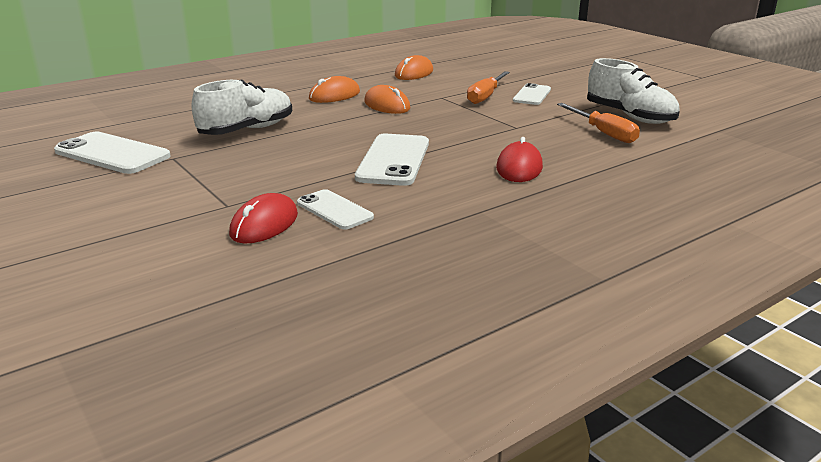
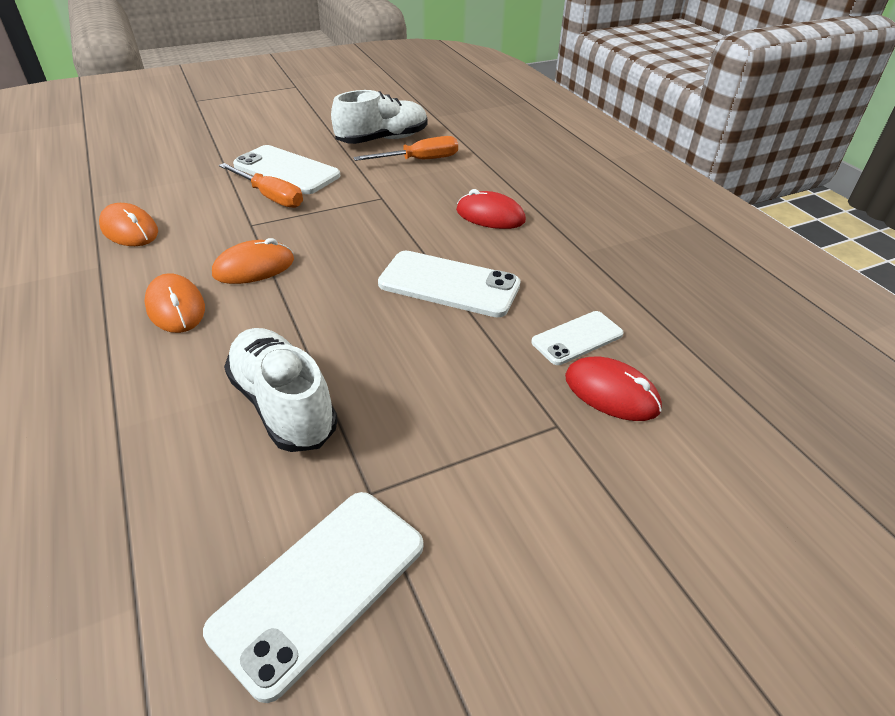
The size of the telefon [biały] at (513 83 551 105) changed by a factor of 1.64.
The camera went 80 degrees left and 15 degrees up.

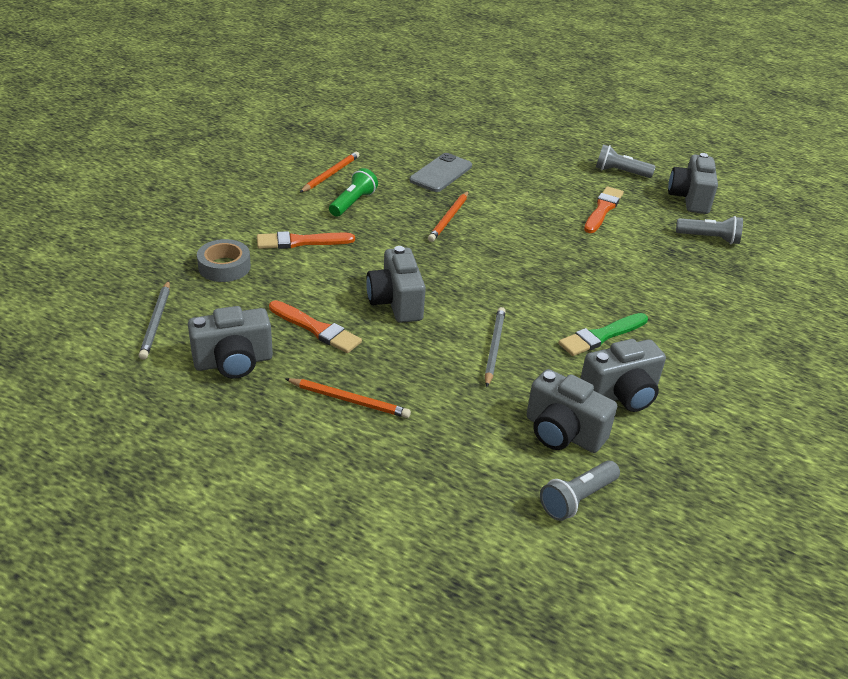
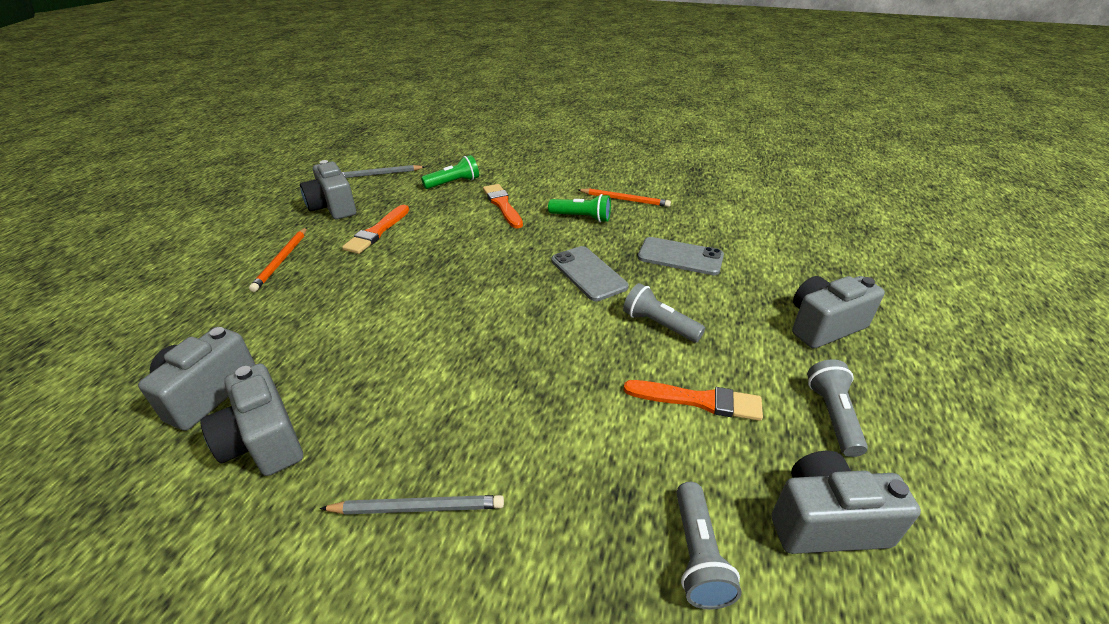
Where the ołówek [pomarańczowy] stood at (428 191 469 242), the telefon [szary] came to stand at (551 246 629 301).
Where the taśma klejąca [szary] stood at (197 239 251 282), the latarka [zielony] came to stand at (421 155 479 189).
The aparat fotograficzny [szary] ended up elsewhere, having gone from (366 246 426 323) to (792 276 885 348).
The ołówek [szary] ended up elsewhere, having gone from (485 307 506 387) to (320 495 504 515).
The second view lost the pędzel [zielony] at (559 313 648 356).
The latarka [szary] ended up elsewhere, having gone from (540 460 620 521) to (623 283 705 343).
The camera went 80 degrees right and 0 degrees up.

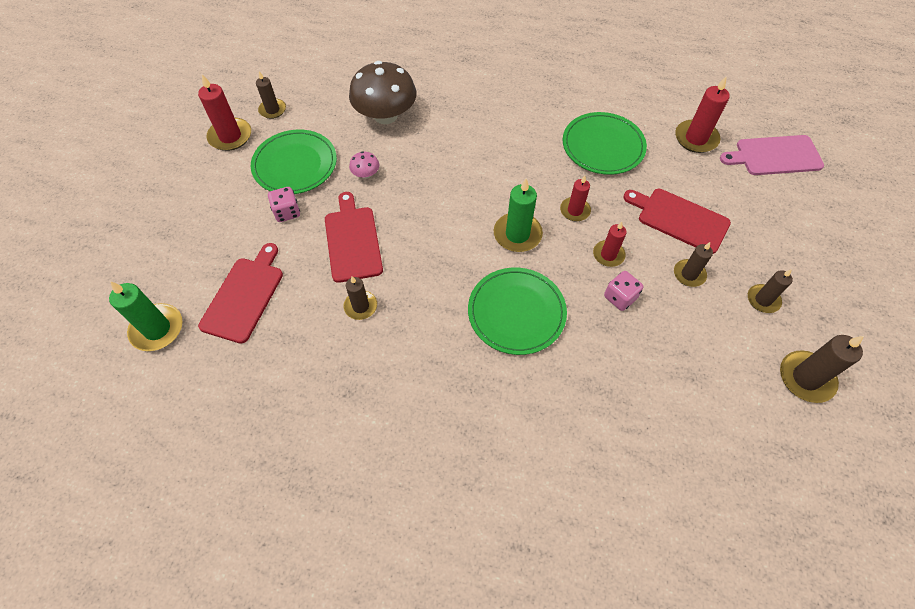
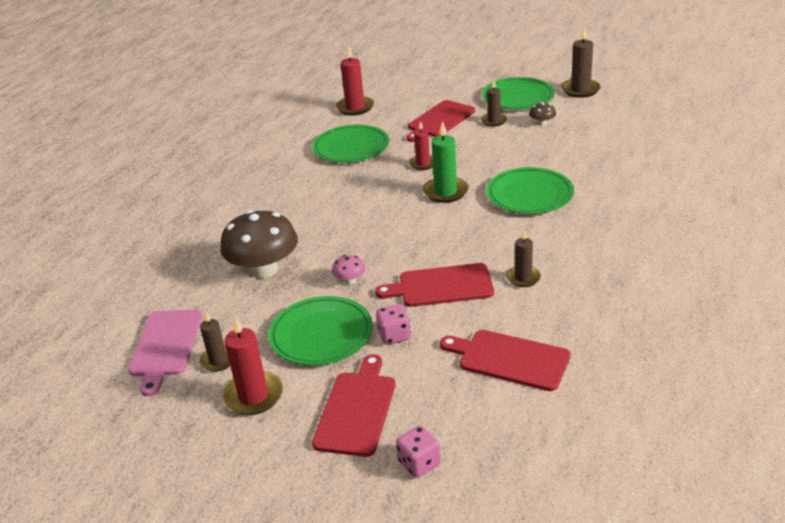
The deska do krojenia [różowy] ended up elsewhere, having gone from (720 135 824 175) to (128 309 202 396).
The second view lost the świeca [czerwony] at (593 222 627 267).
Where the świeca [brązowy] stood at (748 269 793 313), the talerz [zielony] came to stand at (482 77 555 110).
The kostka do gry [różowy] ended up elsewhere, having gone from (604 271 643 311) to (396 426 441 478).
The second view lost the świeca [zielony] at (109 281 183 351).
The second view gained the grzyb [brązowy] at (529 102 556 126).
The second view gained the deska do krojenia [czerwony] at (312 354 395 457).
The camera went 80 degrees left and 25 degrees down.

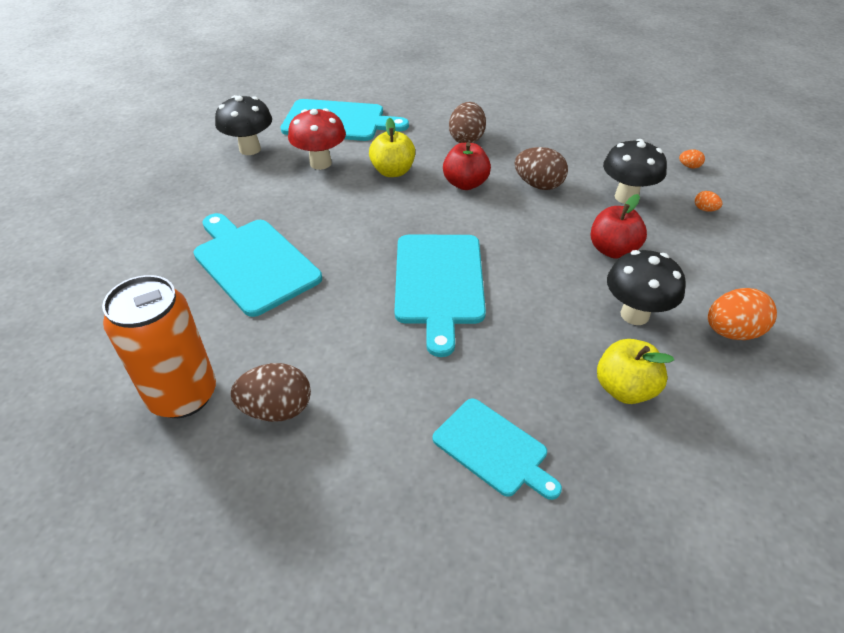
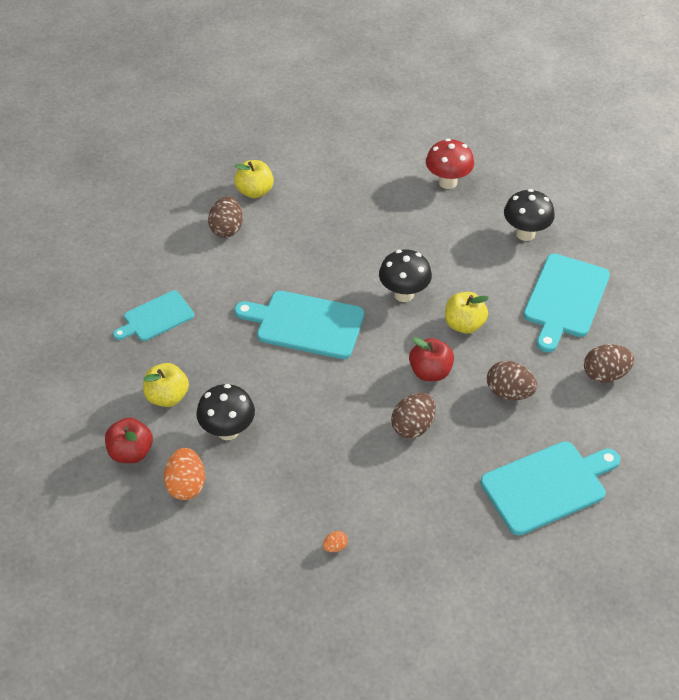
The grzyb [czerwony] ended up elsewhere, having gone from (288 108 346 170) to (426 138 474 189).
The grzyb [czarny] ended up elsewhere, having gone from (603 139 667 204) to (379 249 432 302).
The second view lost the jajko [pomarańczowy] at (679 149 705 168).
The jabłko [czerwony] ended up elsewhere, having gone from (591 194 647 259) to (105 418 153 463).
The deska do krojenia [turkusowy] ended up elsewhere, having gone from (193 213 322 317) to (480 441 620 536).
Where the puszka [pomarańczowy] stood at (102 275 216 418), the jabłko [żółty] came to stand at (234 160 274 198).
The second view gained the jajko [brązowy] at (584 344 635 383).
The camera went 105 degrees right and 5 degrees up.

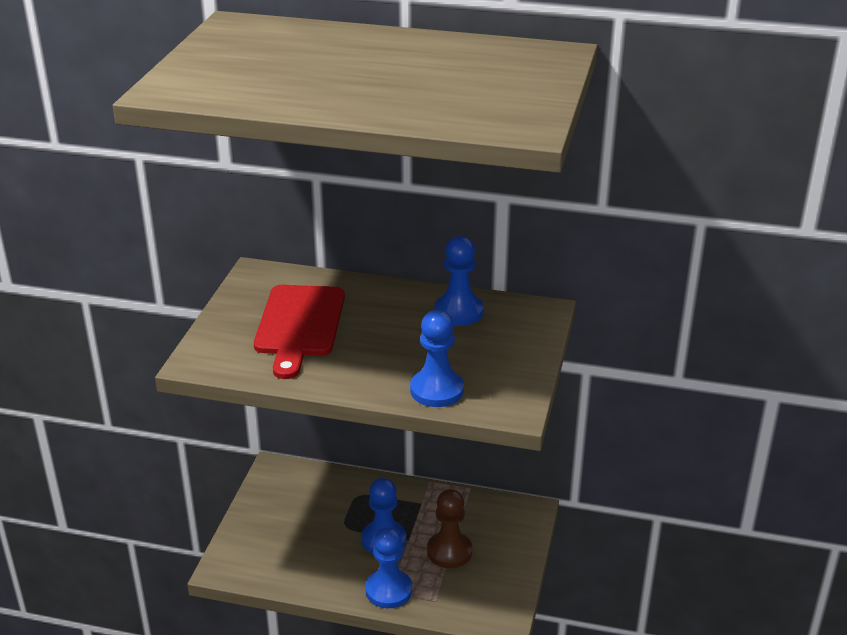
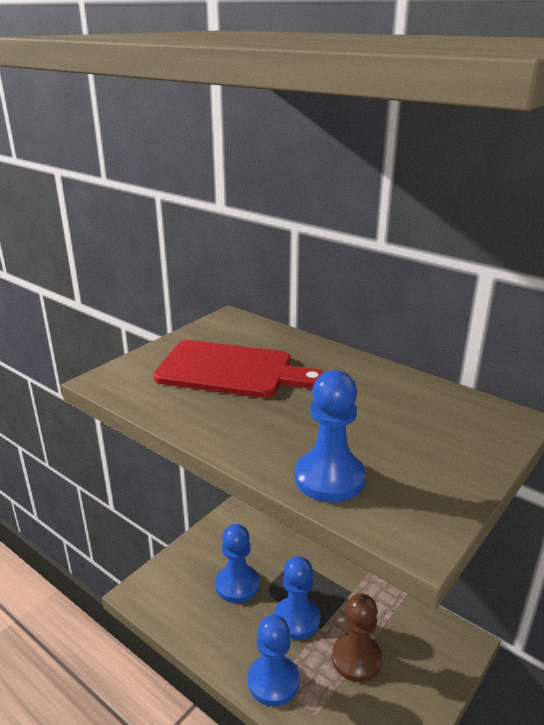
The pionek [niebieski] ended up elsewhere, having gone from (434 236 484 326) to (215 524 260 603).
The deska do krojenia [czerwony] at (254 285 345 379) ended up facing another way, 105 degrees counterclockwise from before.
The camera went 25 degrees right and 5 degrees down.

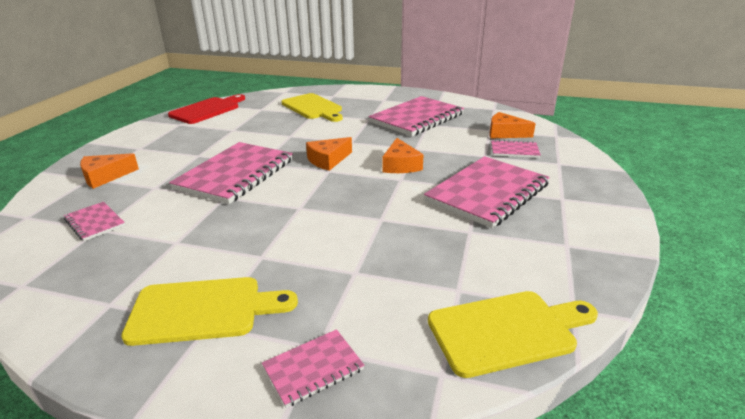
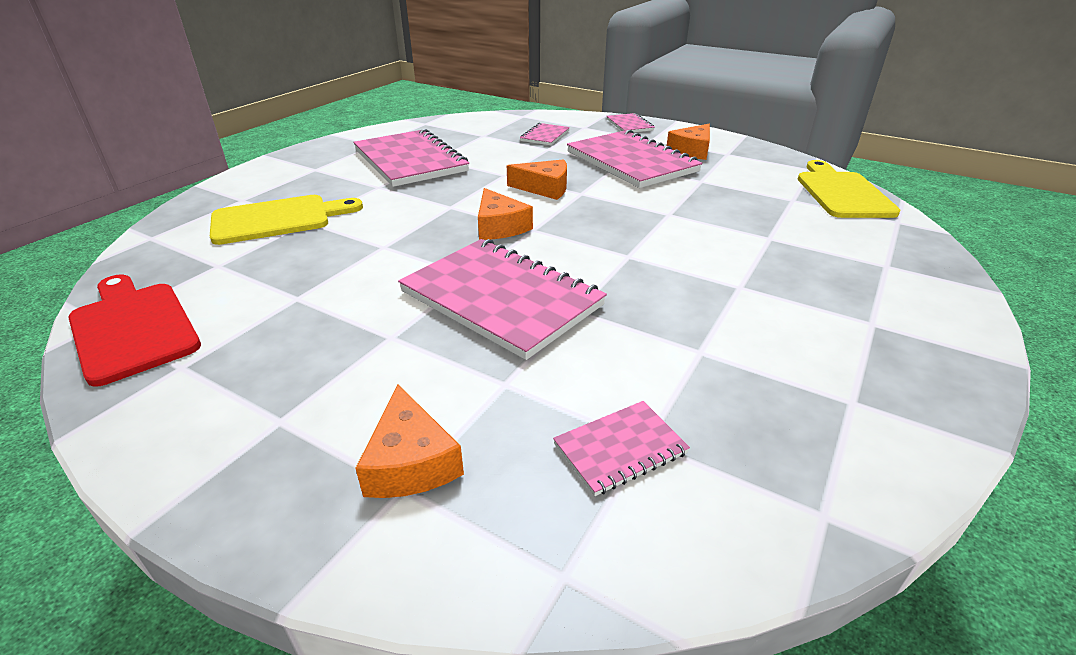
The ser [pomarańczowy] ended up elsewhere, having gone from (490 112 536 138) to (667 124 710 160).
The second view lost the deska do krojenia [żółty] at (121 277 298 346).
The zeszyt [różowy] ended up elsewhere, having gone from (262 329 364 408) to (607 113 655 132).
The camera went 75 degrees left and 5 degrees up.

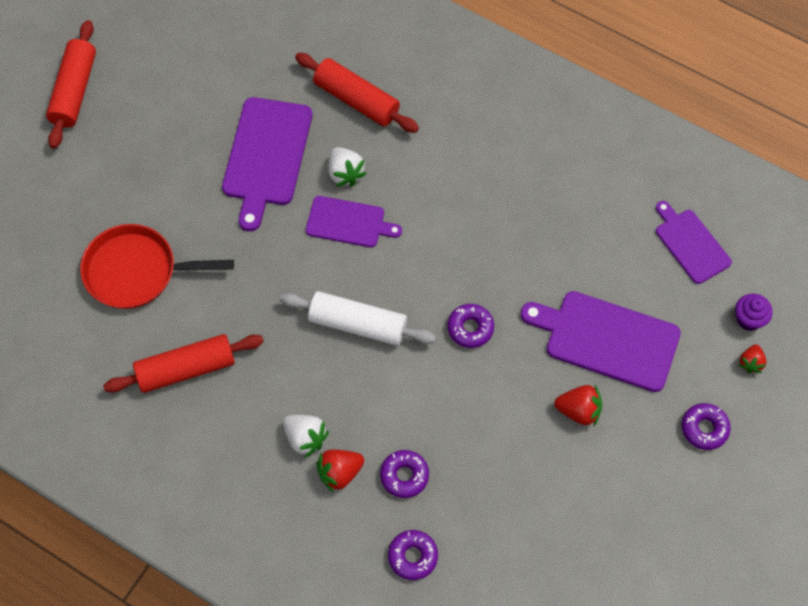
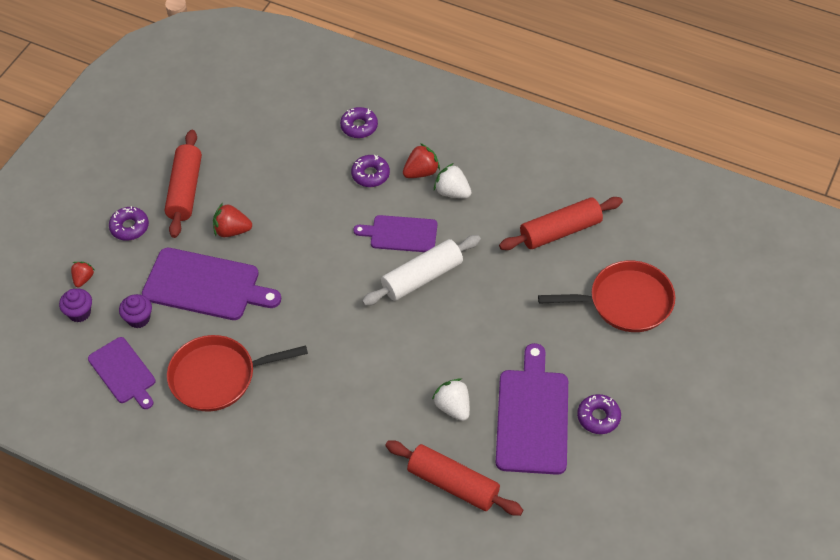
The wałek do ciasta [czerwony] ended up elsewhere, having gone from (46 20 96 149) to (165 130 202 238).
The deska do krojenia [fioletowy] ended up elsewhere, having gone from (306 196 402 247) to (353 215 437 252).
The wałek do ciasta [biały] at (280 291 436 346) ended up facing another way, 45 degrees counterclockwise from before.
The donut [fioletowy] ended up elsewhere, having gone from (447 304 494 348) to (577 394 621 434).
The second view gained the muffinka [fioletowy] at (119 294 152 328).
The second view gained the patelnia [czerwony] at (167 335 308 411).
The camera went 175 degrees right and 10 degrees down.

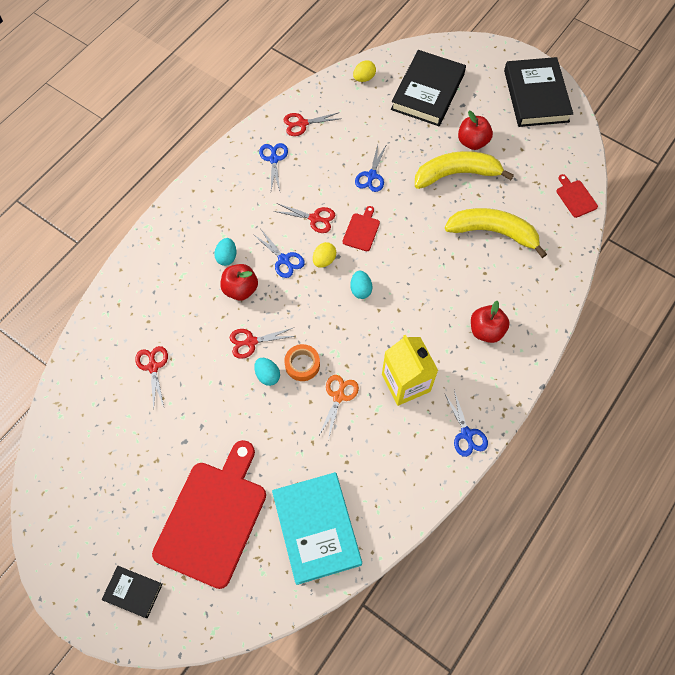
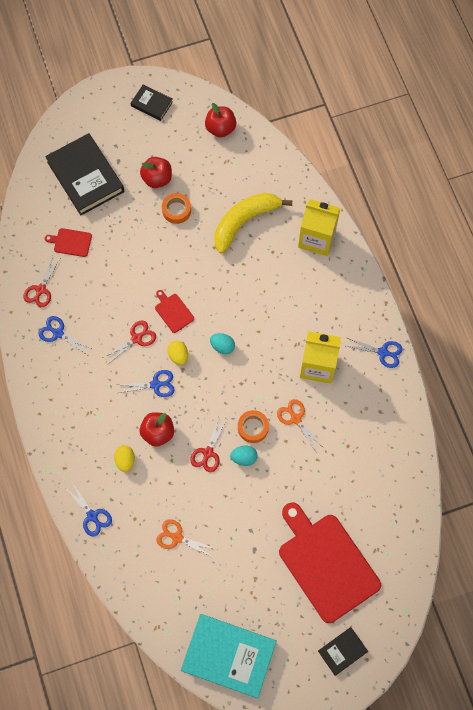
The size of the książka [czarny] at (504 57 573 127) changed by a factor of 0.51.
The jajko [żółty] ended up elsewhere, having gone from (353 60 376 82) to (114 445 135 472).
The nożyczki [niebieski] ended up elsewhere, having gone from (355 144 387 192) to (67 482 112 537).
Where the banan [żółty] stood at (415 151 514 189), the taśma klejąca [pomarańczowy] came to stand at (162 193 191 224).
The deska do krojenia [czerwony] ended up elsewhere, having gone from (556 174 598 218) to (45 228 92 257).
The second view lost the jajko [turkusowy] at (214 238 236 266).
The jabłko [czerwony] ended up elsewhere, having gone from (471 301 510 343) to (205 103 236 138).
What was the nożyczki [czerwony] at (135 346 168 409) turned into the nożyczki [pomarańczowy] at (156 519 216 558).
The książka [turkusowy] ended up elsewhere, having gone from (272 472 362 585) to (181 614 276 698).
The second view gained the karton mleka [żółty] at (298 199 341 256).
The camera went 55 degrees left and 5 degrees up.

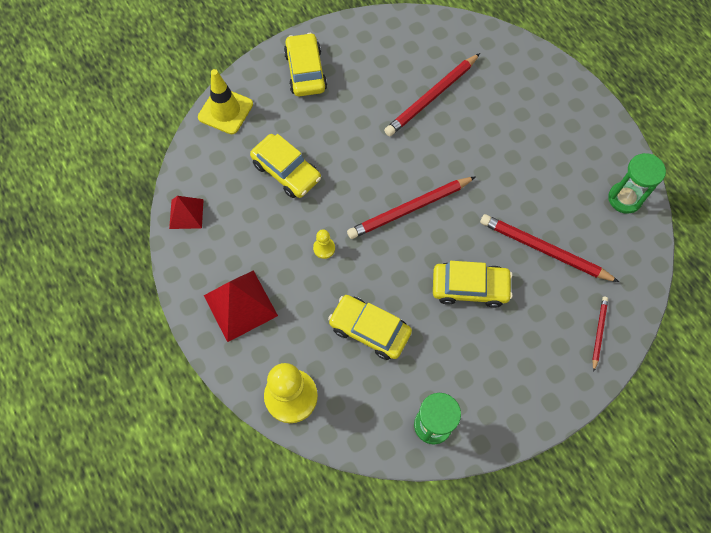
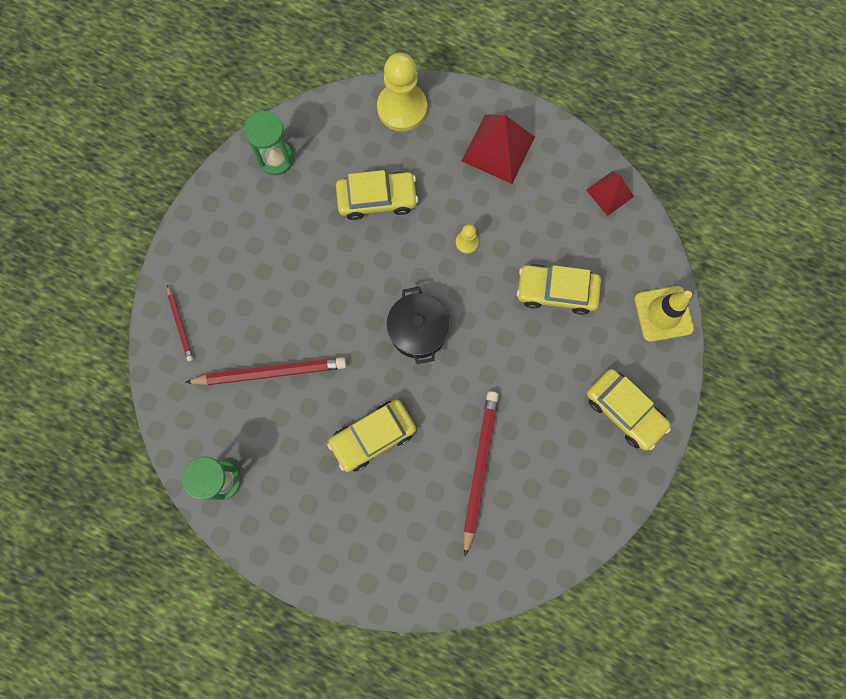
Where the ołówek [czerwony] stood at (347 176 476 239), the garnek [czarny] came to stand at (386 287 450 364).
The samochód [żółty] ended up elsewhere, having gone from (433 261 513 308) to (327 400 416 472).
The camera went 145 degrees right and 10 degrees up.

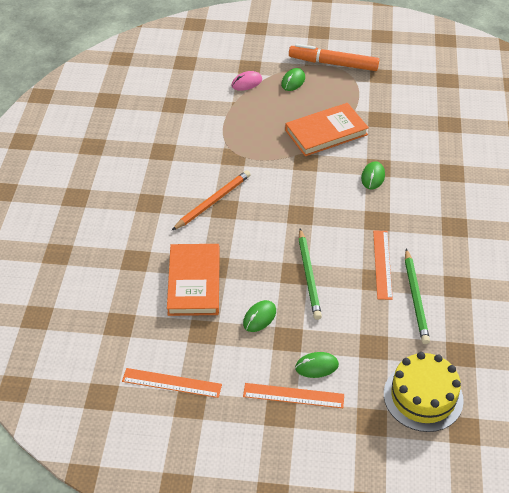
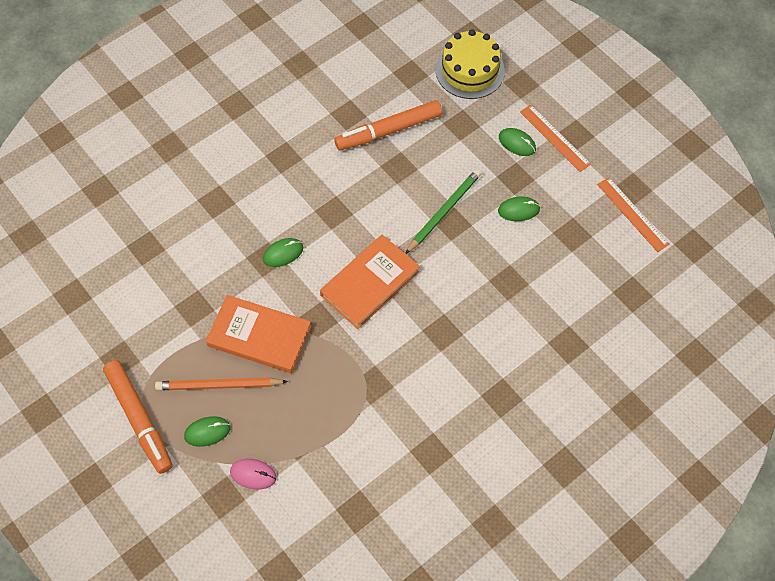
The ołówek [pomarańczowy] ended up elsewhere, having gone from (171 170 251 231) to (155 377 288 390).
The second view lost the linijka [pomarańczowy] at (373 230 393 300).
The książka [pomarańczowy] ended up elsewhere, having gone from (167 244 220 316) to (320 235 420 329).
Where the ołówek [zielony] stood at (405 249 430 344), the flamaster [pomarańczowy] came to stand at (334 100 442 151).
The camera went 135 degrees left and 15 degrees up.

